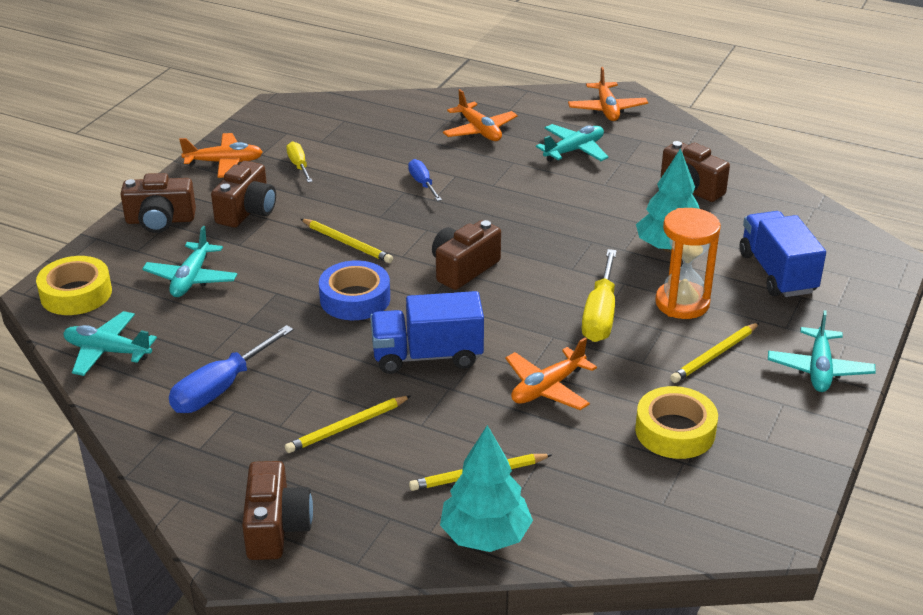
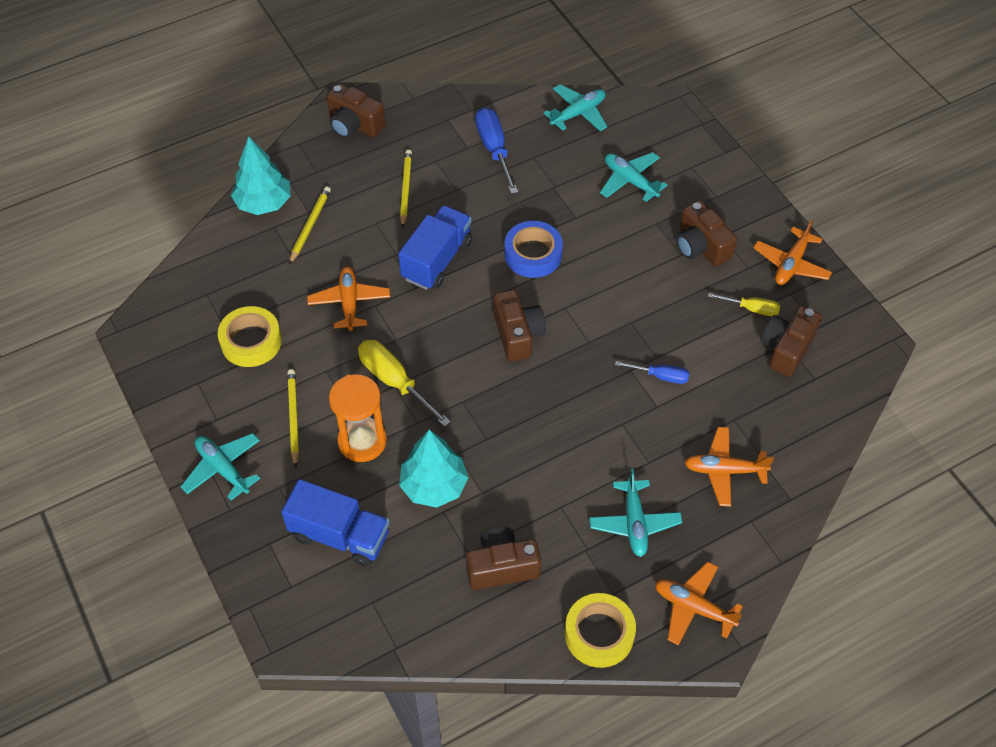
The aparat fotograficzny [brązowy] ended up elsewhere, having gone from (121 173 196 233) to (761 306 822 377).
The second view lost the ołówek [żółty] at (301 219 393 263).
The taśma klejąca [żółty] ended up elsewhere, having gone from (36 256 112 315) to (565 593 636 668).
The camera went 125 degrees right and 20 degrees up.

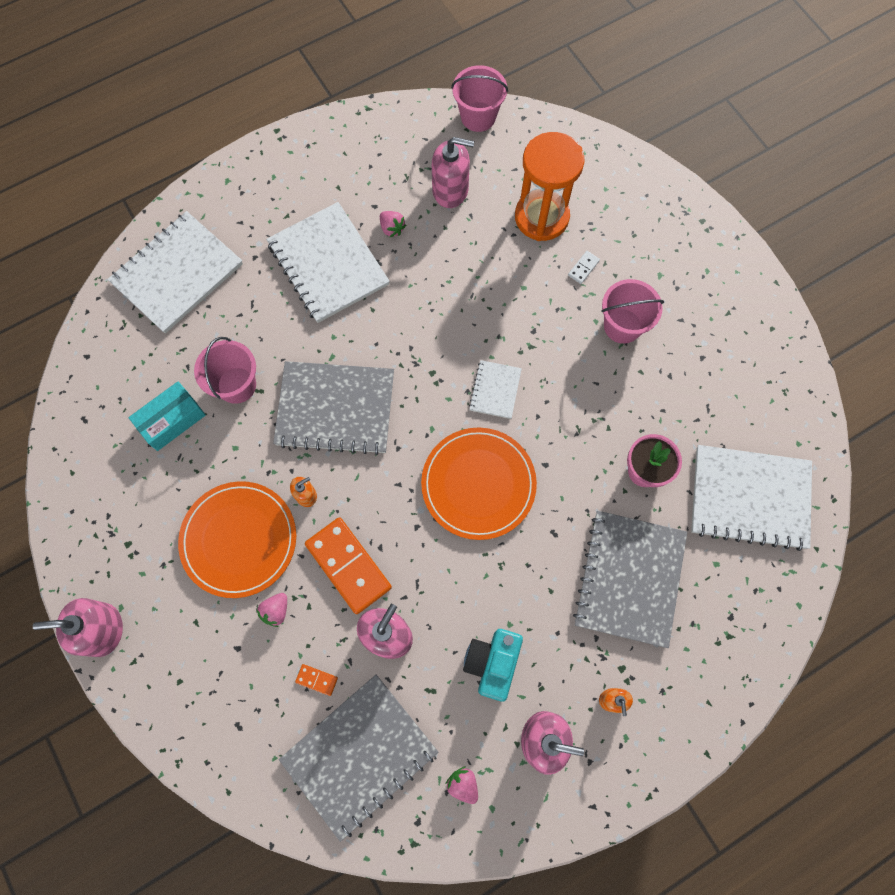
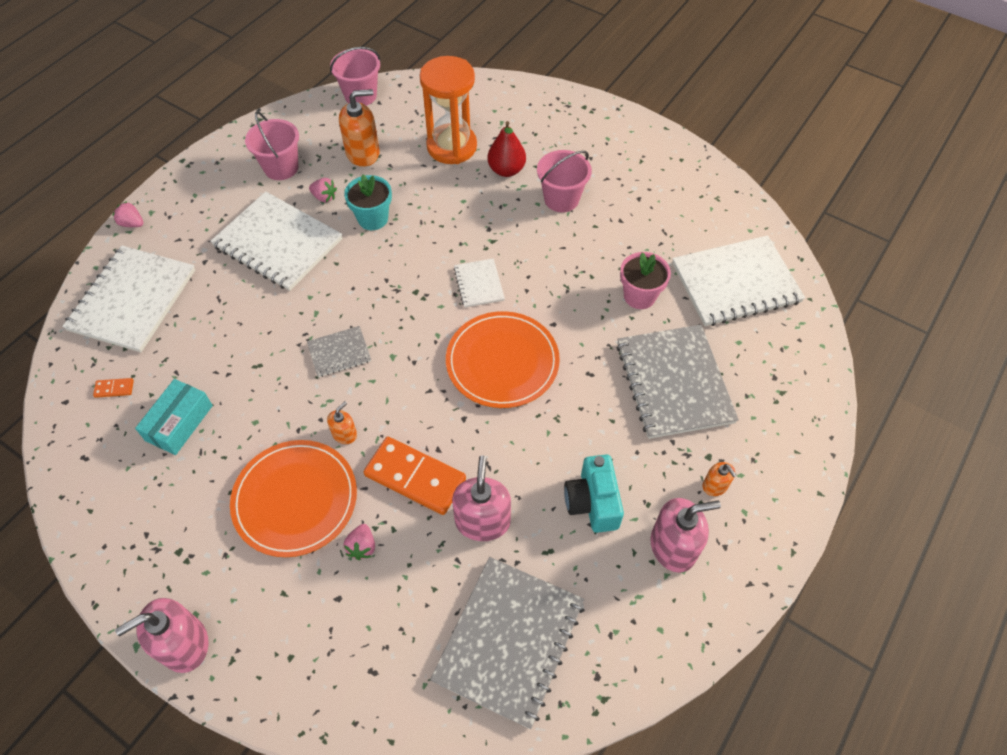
What was the dozownik mydła [różowy] at (432 137 474 208) turned into the dozownik mydła [pomarańczowy] at (339 89 380 167).
Where the kostka domina [biały] stood at (568 251 600 284), the gruszka [czerwony] came to stand at (487 121 526 177).
The wiadro [różowy] ended up elsewhere, having gone from (194 337 256 404) to (245 111 299 180).
The size of the zeszyt [szary] at (273 361 394 455) changed by a factor of 0.49.
The kostka domina [pomarańczowy] ended up elsewhere, having gone from (295 664 338 696) to (93 378 134 398).
The truskawka [różowy] ended up elsewhere, having gone from (446 766 478 804) to (113 201 143 227).
The second view gained the doniczka [turkusowy] at (344 174 392 230).
The camera went 25 degrees left and 15 degrees down.

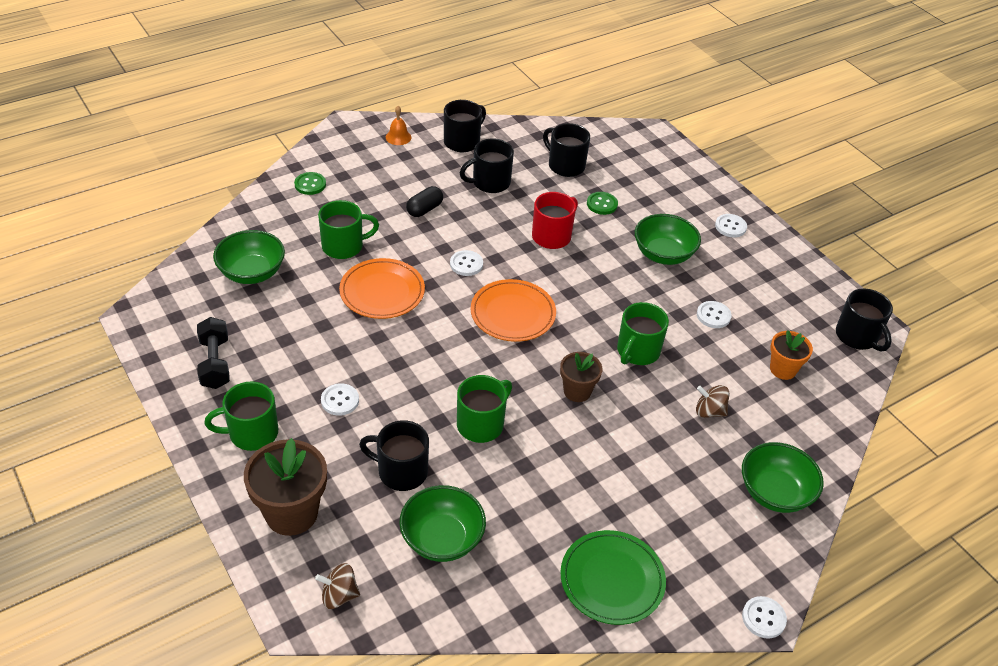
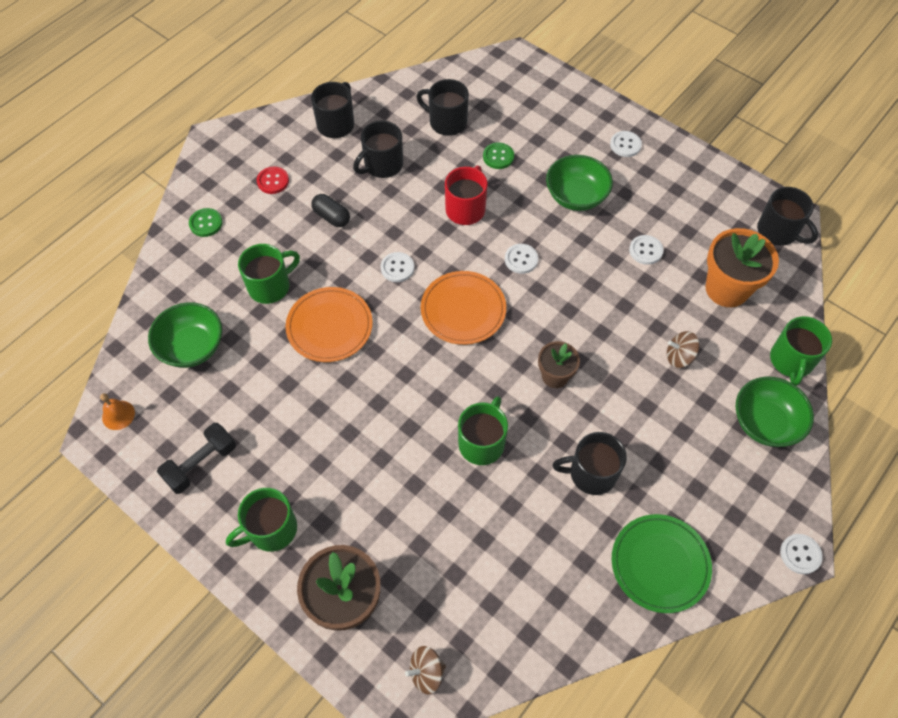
The dzwonek [pomarańczowy] ended up elsewhere, having gone from (386 106 411 145) to (100 393 135 430).
The kapsułka [czarny] at (406 186 443 217) ended up facing another way, 75 degrees counterclockwise from before.
The kubek [zielony] ended up elsewhere, having gone from (617 302 669 365) to (770 316 832 386).
The hantel [czarny] at (197 317 230 389) ended up facing another way, 75 degrees clockwise from before.
The size of the doniczka [pomarańczowy] at (770 330 813 380) changed by a factor of 1.69.
The guzik [biały] ended up elsewhere, having gone from (321 383 359 416) to (505 244 538 274).
The kubek [czarny] ended up elsewhere, having gone from (359 420 429 491) to (552 432 627 495).
The second view lost the miska [zielony] at (399 485 486 562).
The second view gained the guzik [czerwony] at (257 167 289 194).
The camera went 15 degrees left and 15 degrees up.

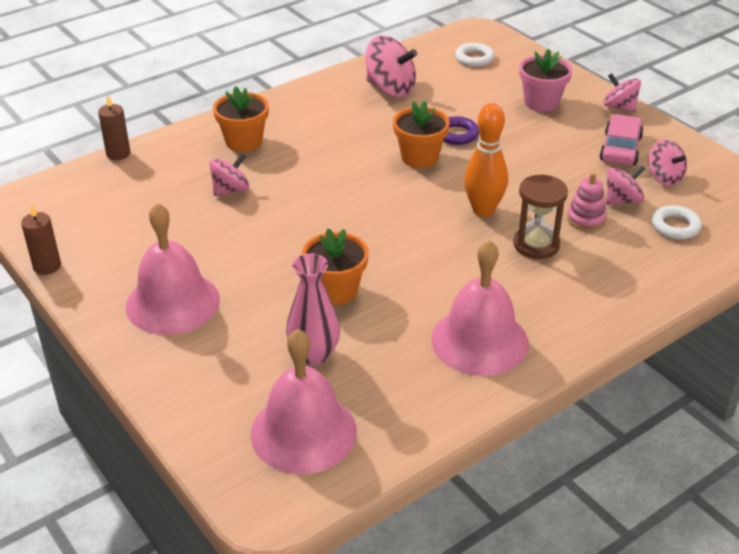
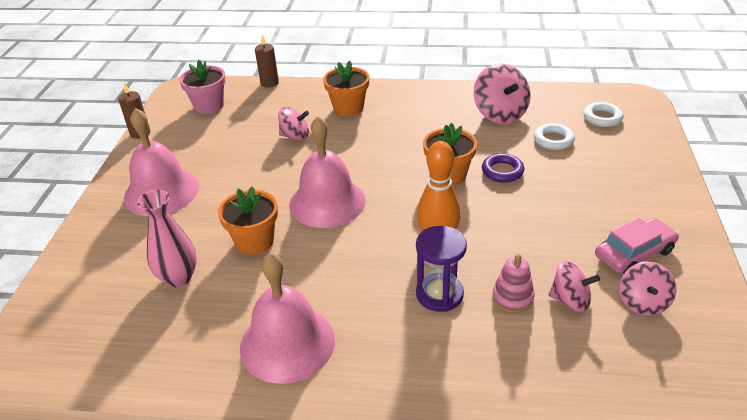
The doniczka [różowy] ended up elsewhere, having gone from (519 49 572 112) to (179 60 226 114).
The second view lost the bączek [różowy] at (603 73 641 112).
What was the klepsydra [brązowy] at (513 174 568 259) turned into the klepsydra [fioletowy] at (416 226 467 312).
The pierścień [biały] ended up elsewhere, having gone from (652 205 702 240) to (534 123 575 150).
The dzwonek [różowy] ended up elsewhere, having gone from (251 329 357 474) to (289 116 366 228).
The camera went 45 degrees right and 0 degrees up.

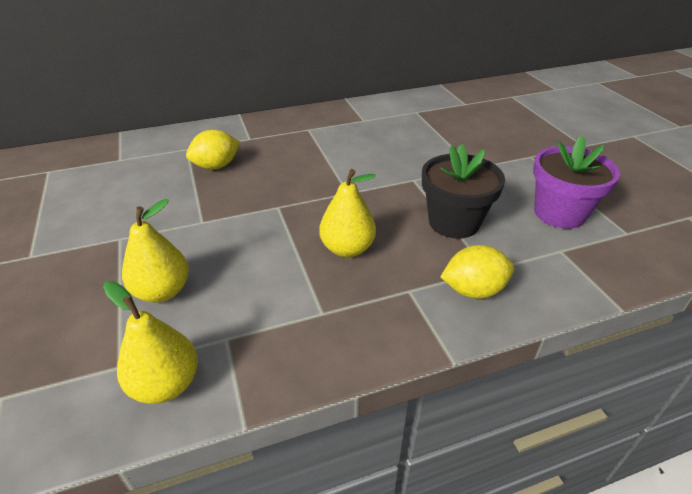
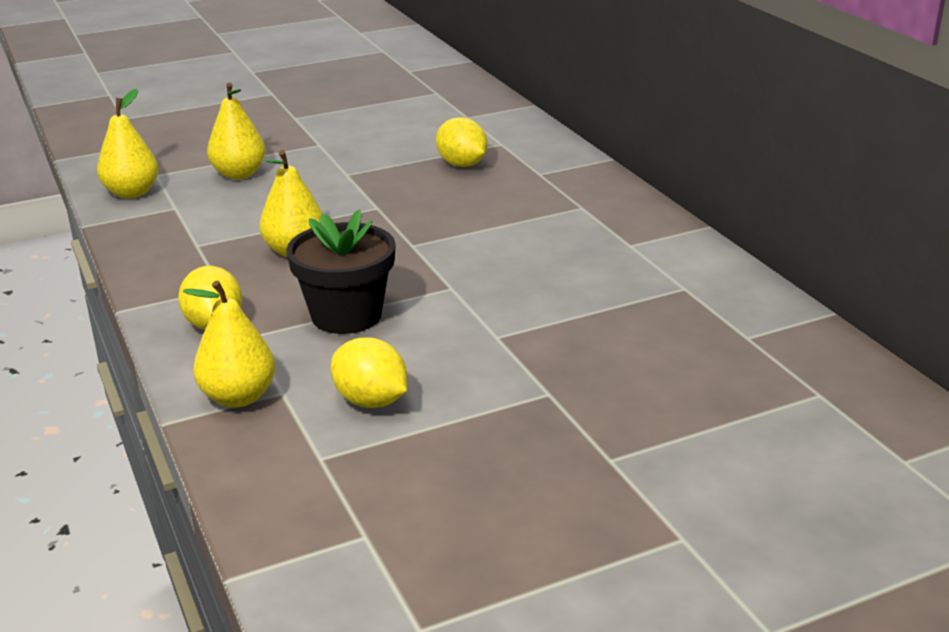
Where the doniczka [fioletowy] stood at (533 136 620 229), the cytryna [żółty] came to stand at (331 338 407 408).
The second view gained the gruszka [żółty] at (183 280 276 408).
The camera went 85 degrees right and 10 degrees down.

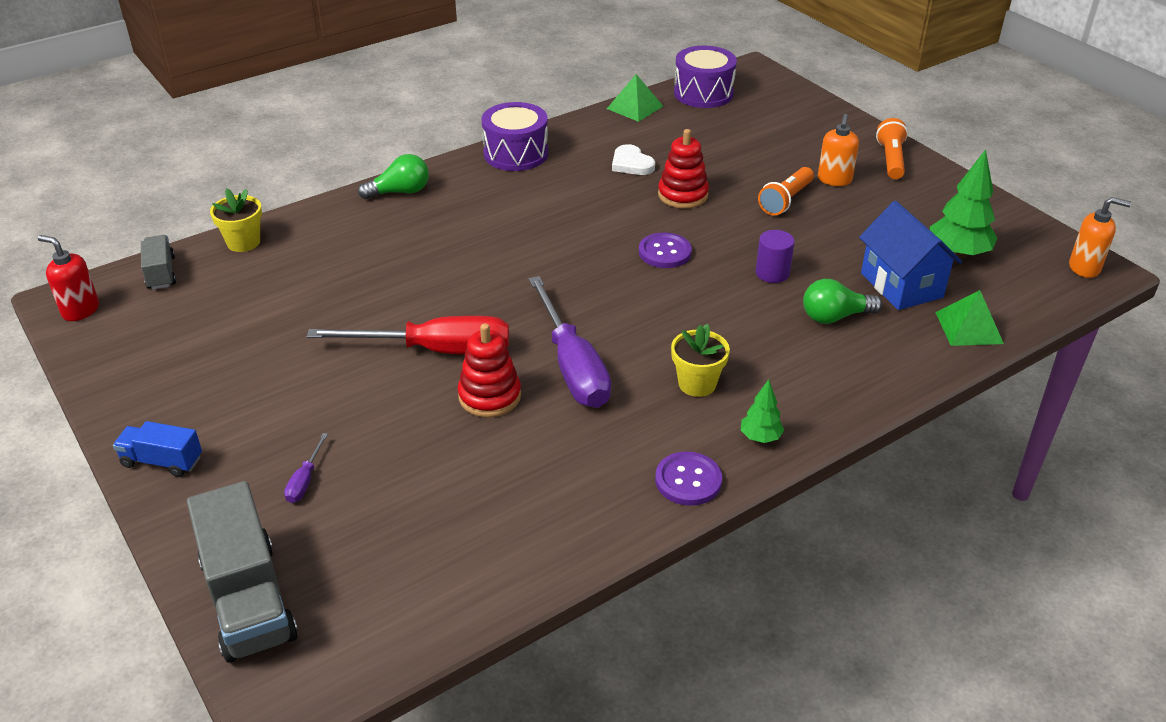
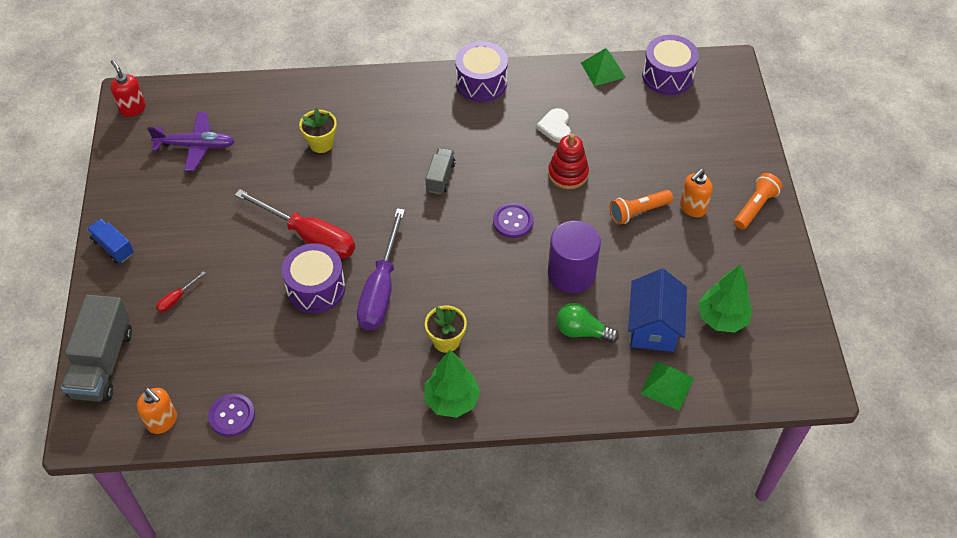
The second view lost the żarówka [zielony] at (358 154 429 199).
The doniczka [żółty] ended up elsewhere, having gone from (210 188 262 252) to (299 108 337 153).
The dozownik mydła [pomarańczowy] ended up elsewhere, having gone from (1069 197 1131 278) to (137 388 177 434).
The size of the walec [fioletowy] at (756 230 795 283) changed by a factor of 1.81.
The ciężarówka [szary] ended up elsewhere, having gone from (141 235 176 290) to (425 148 456 194).
Where the zabawka nakładanka [czerwony] stood at (458 323 521 417), the bęben [fioletowy] came to stand at (282 243 345 313).
The size of the drzewko [zielony] at (741 379 784 443) changed by a factor of 1.83.
What was the śrubokręt [fioletowy] at (284 433 328 503) turned into the śrubokręt [czerwony] at (156 271 205 312).
The guzik [fioletowy] ended up elsewhere, having gone from (655 452 722 506) to (208 393 255 437).
The second view gained the samolot [fioletowy] at (147 112 235 171).
The camera went 30 degrees right and 15 degrees up.

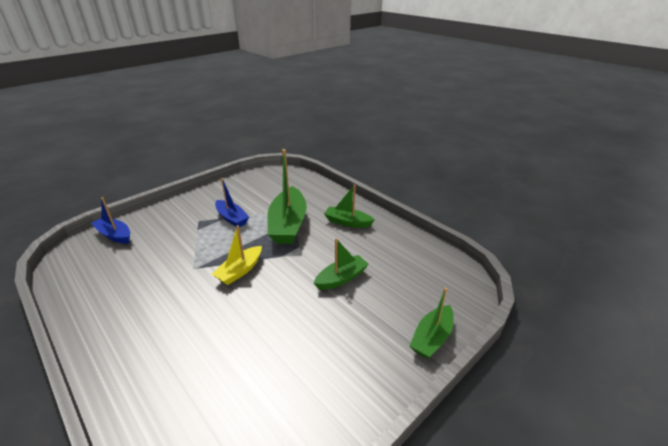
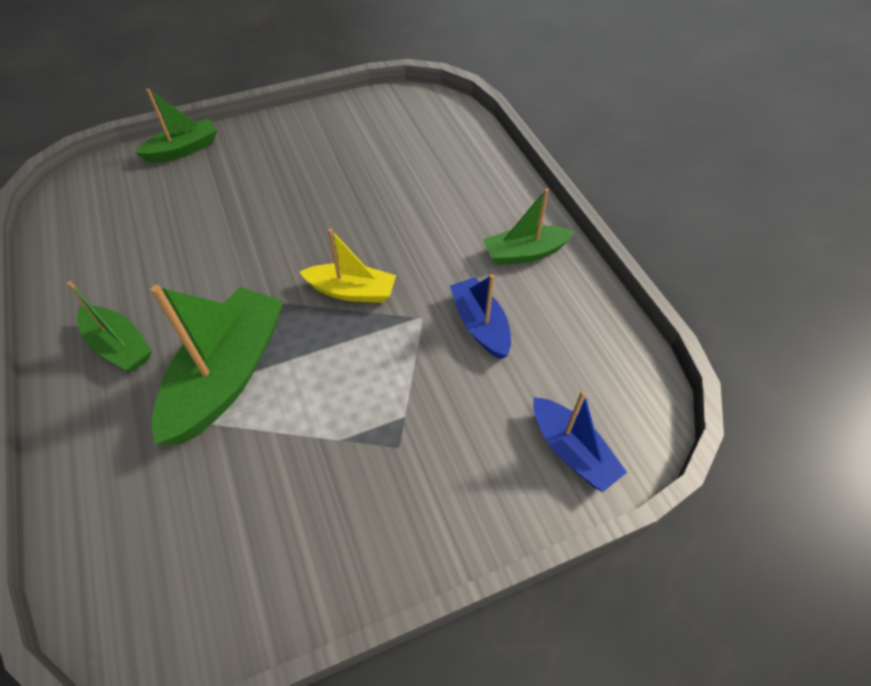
The łódka [niebieski] ended up elsewhere, having gone from (215 178 249 227) to (450 274 511 359).
The łódka [żółty] at (212 225 262 285) ended up facing another way, 45 degrees clockwise from before.
The łódka [zielony] ended up elsewhere, having gone from (314 238 369 290) to (483 188 575 265).
The camera went 160 degrees left and 20 degrees up.

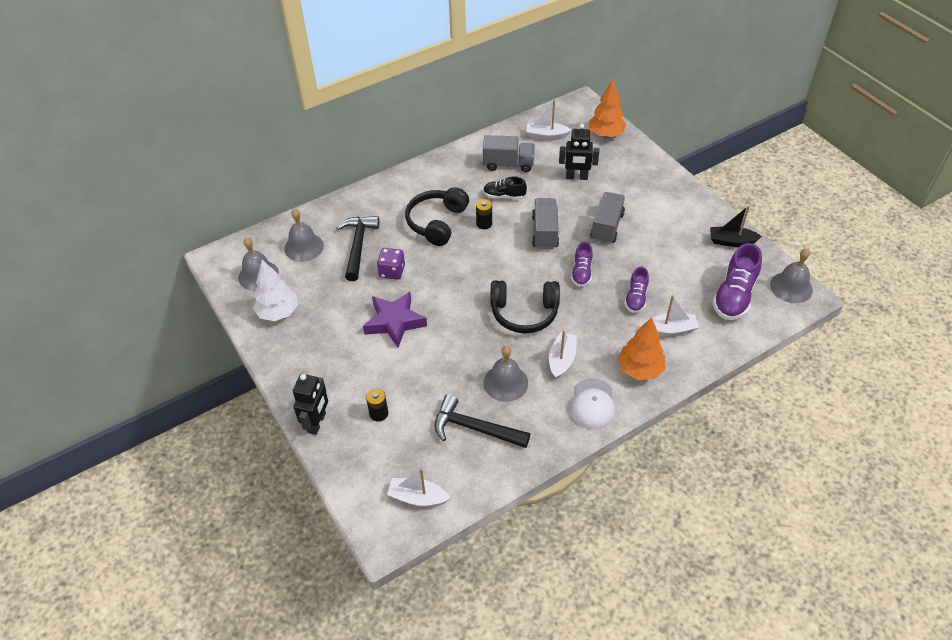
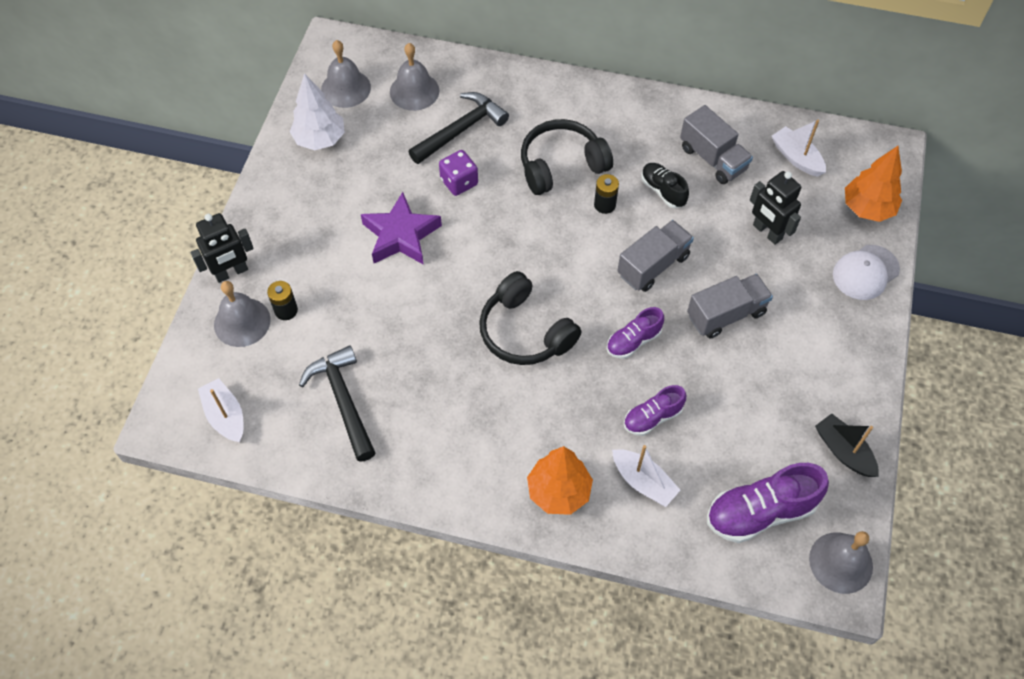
The second view lost the łódka [biały] at (549 330 577 379).
The dzwonek [szary] ended up elsewhere, having gone from (483 346 528 402) to (214 281 271 347).
The czapka [biały] ended up elsewhere, having gone from (570 378 615 430) to (833 245 900 300).
The camera went 45 degrees right and 10 degrees up.

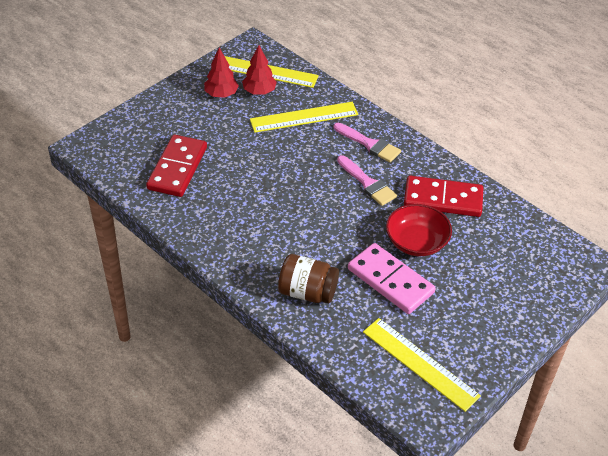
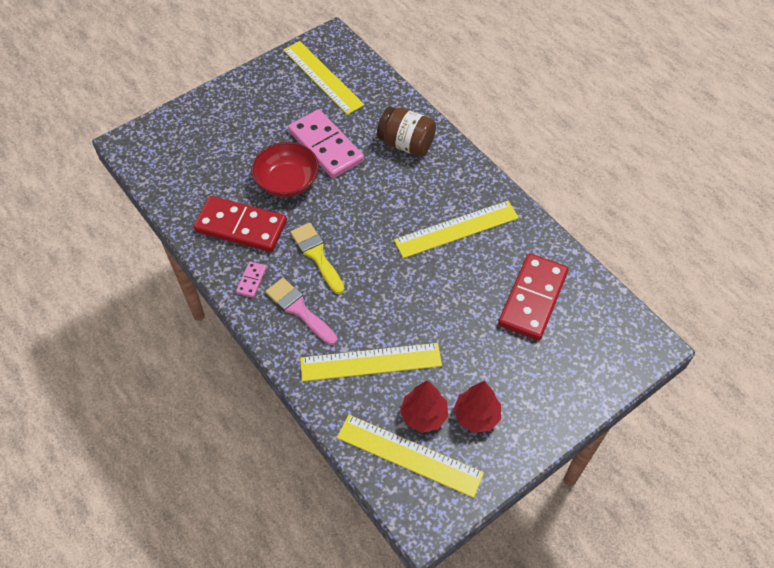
What was the pędzel [różowy] at (337 155 397 206) turned into the pędzel [żółty] at (290 223 344 294).
The second view gained the linijka [żółty] at (394 201 519 258).
The second view gained the kostka domina [różowy] at (236 261 267 298).
The camera went 170 degrees left and 10 degrees up.

